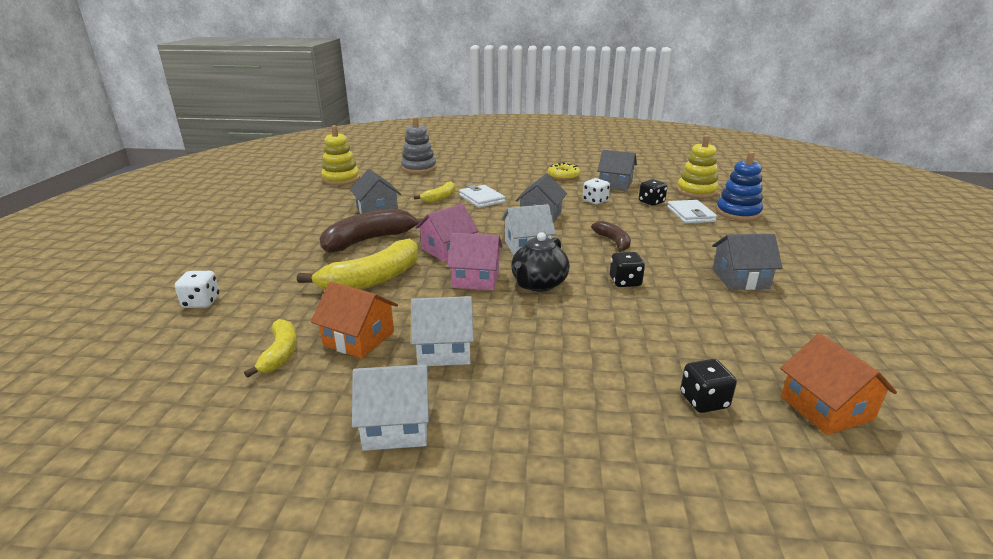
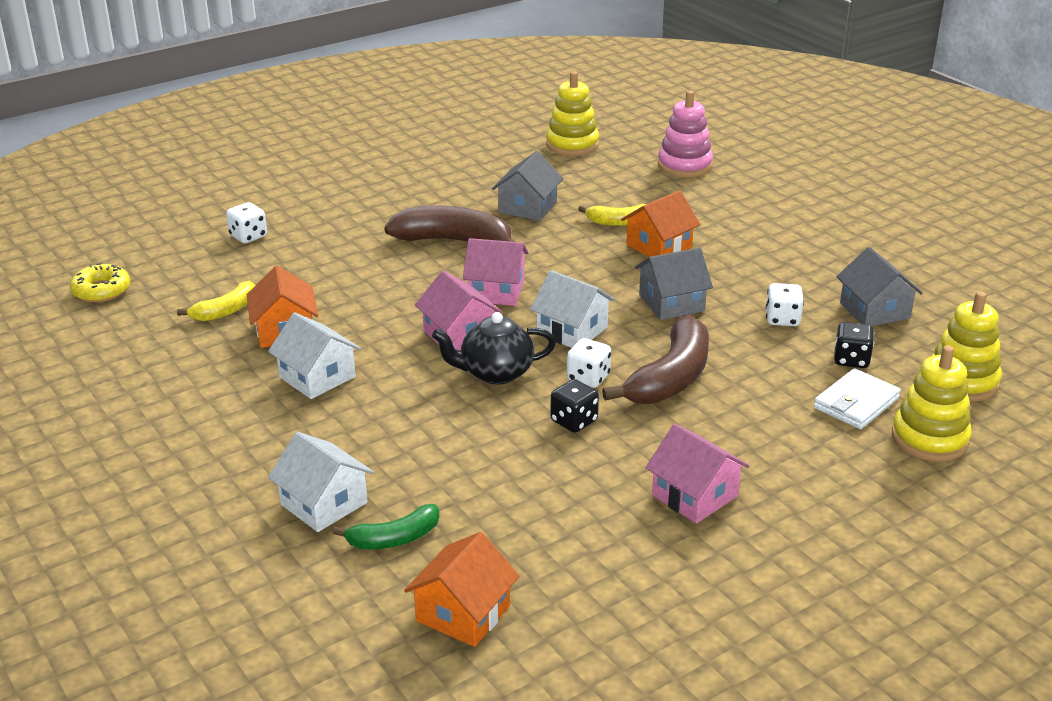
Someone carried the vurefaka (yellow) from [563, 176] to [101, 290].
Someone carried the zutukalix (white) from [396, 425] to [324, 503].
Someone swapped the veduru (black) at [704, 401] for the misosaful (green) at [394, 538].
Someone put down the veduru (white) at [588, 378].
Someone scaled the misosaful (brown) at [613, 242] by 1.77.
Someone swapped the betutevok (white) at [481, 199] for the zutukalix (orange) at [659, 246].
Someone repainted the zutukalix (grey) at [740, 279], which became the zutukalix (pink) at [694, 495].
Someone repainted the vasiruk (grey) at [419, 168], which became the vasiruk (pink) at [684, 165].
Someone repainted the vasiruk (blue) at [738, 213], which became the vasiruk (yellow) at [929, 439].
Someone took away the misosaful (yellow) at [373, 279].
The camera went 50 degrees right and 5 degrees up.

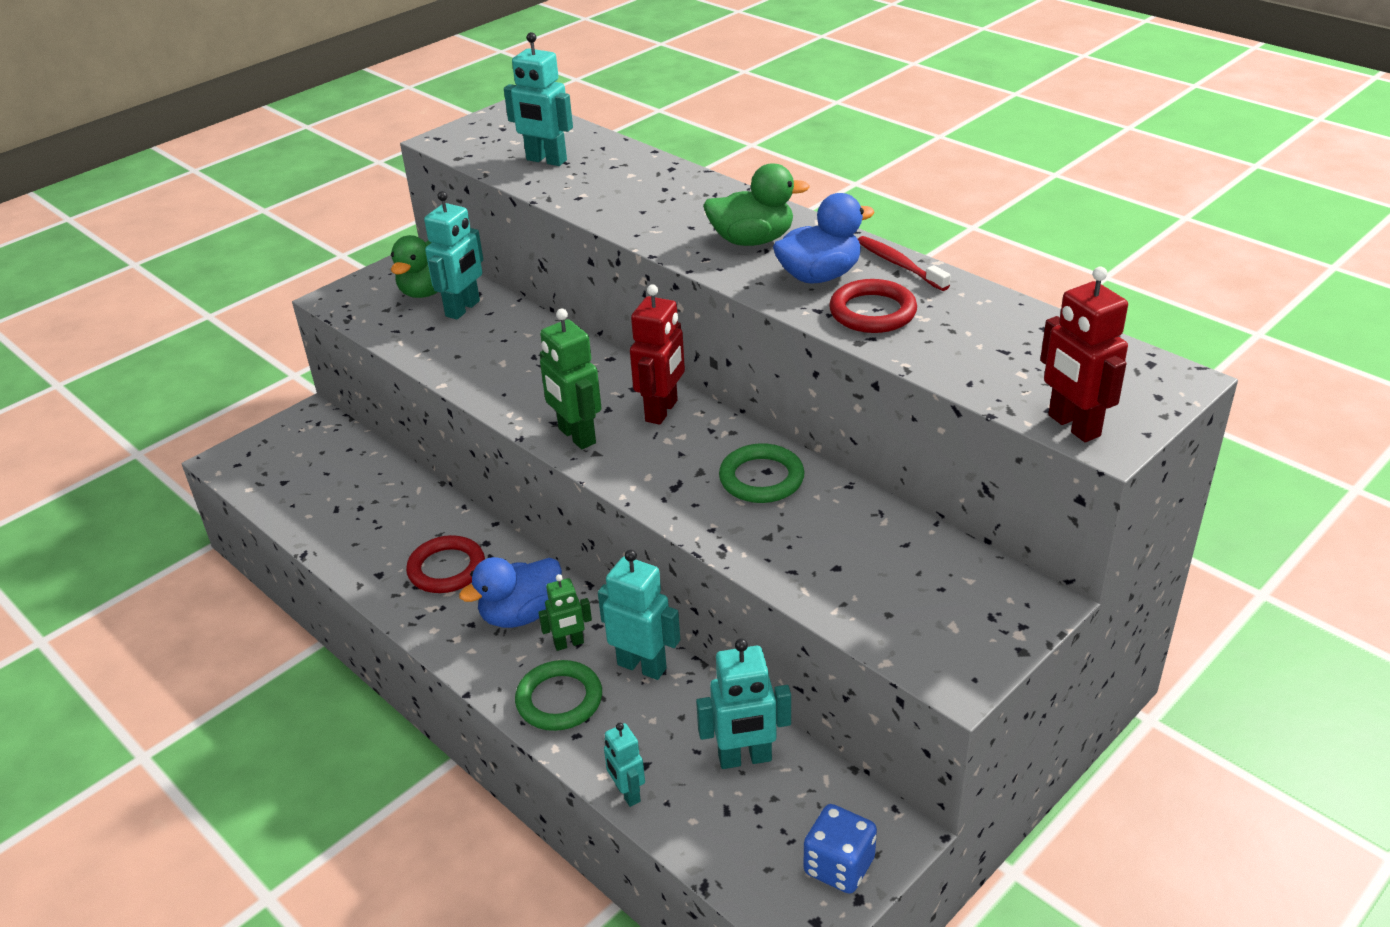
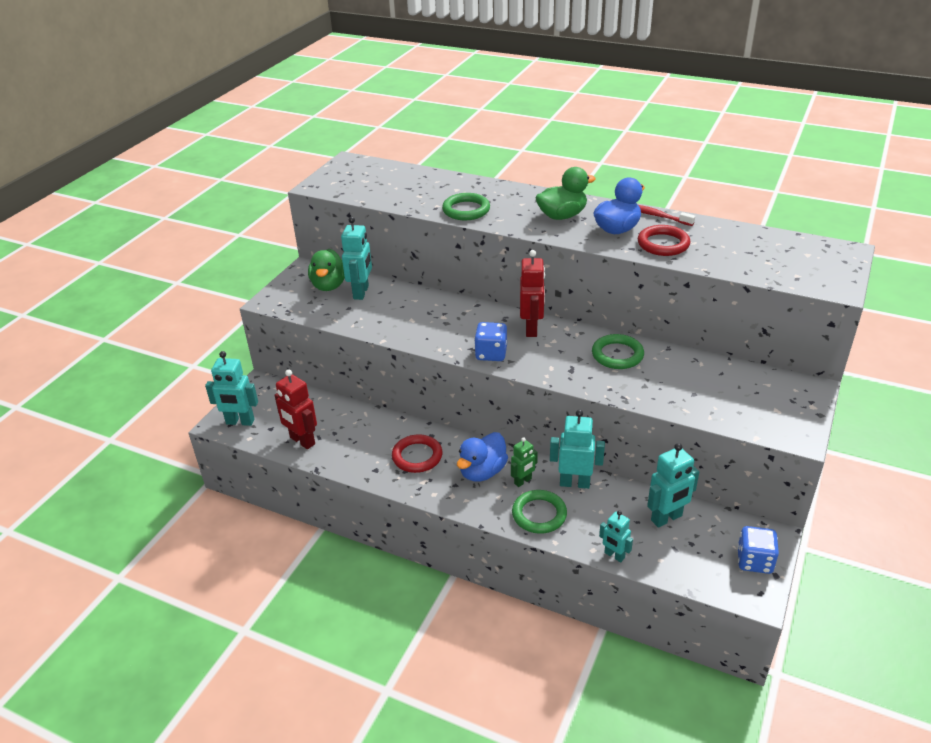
Someone carried the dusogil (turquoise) from [546, 160] to [240, 422].
Someone carried the dusogil (red) from [1073, 426] to [302, 441].
Someone put down the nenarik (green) at [466, 210].
Someone swapped the dusogil (green) at [576, 436] for the veduru (blue) at [491, 354].
The camera went 20 degrees left and 0 degrees up.

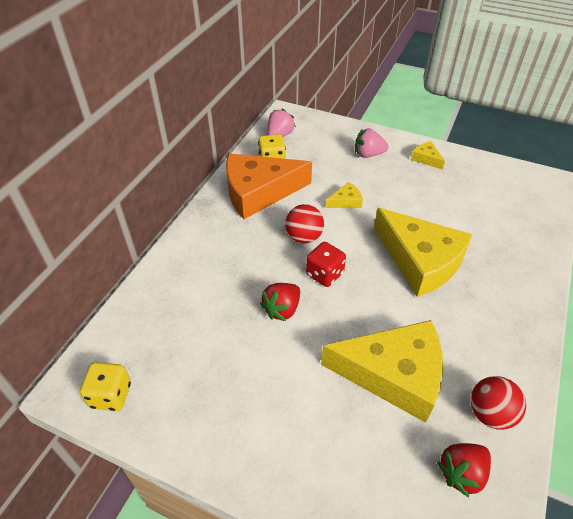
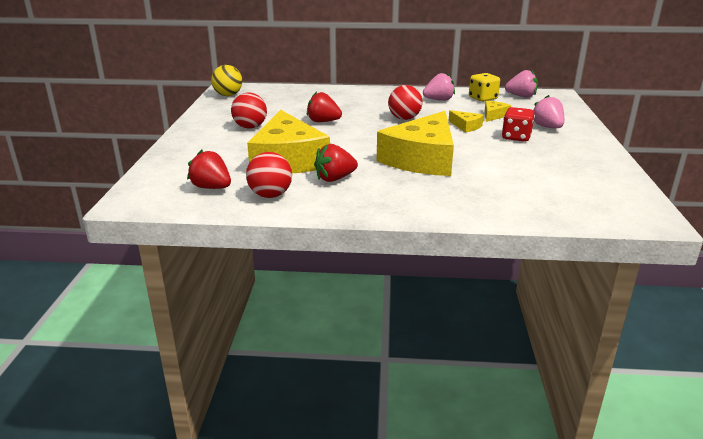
Someone swapped the veduru (yellow) at [111, 395] for the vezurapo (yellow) at [228, 95].
Someone put down the vezurapo (red) at [250, 127].
Someone put down the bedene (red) at [335, 178].
Someone swapped the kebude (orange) at [259, 192] for the bedene (pink) at [439, 100].
Someone carried the kebude (yellow) from [426, 159] to [493, 115].
Someone carried the veduru (red) from [324, 274] to [516, 137].
The camera went 70 degrees right and 20 degrees down.

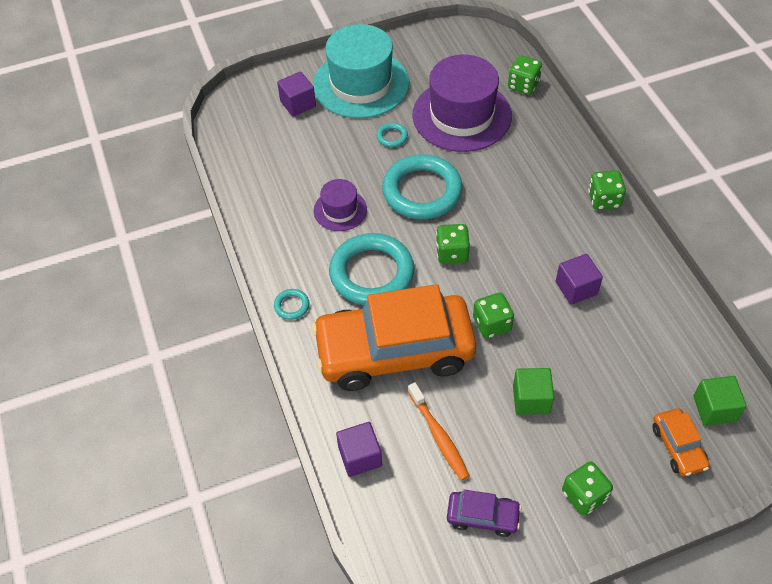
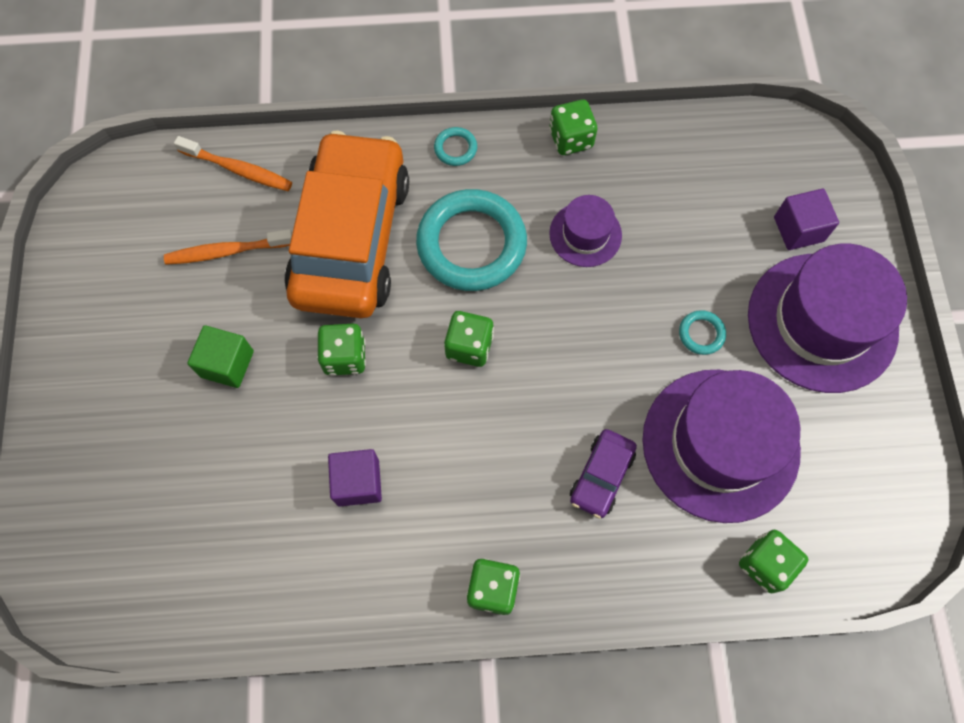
Someone swapped the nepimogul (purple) at [360, 456] for the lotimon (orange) at [238, 169].
Someone carried the veduru (green) from [584, 495] to [571, 139].
Someone carried the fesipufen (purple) from [482, 516] to [601, 476].
Someone repainted the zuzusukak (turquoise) at [361, 84], which became the zuzusukak (purple) at [822, 322].
Someone took away the nenarik (turquoise) at [422, 191].
Someone took away the fesipufen (orange) at [678, 446].
Someone took away the nepimogul (green) at [714, 408].
The camera went 105 degrees right and 15 degrees up.

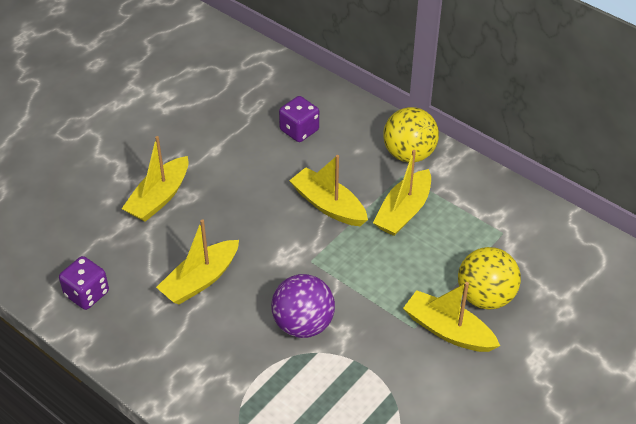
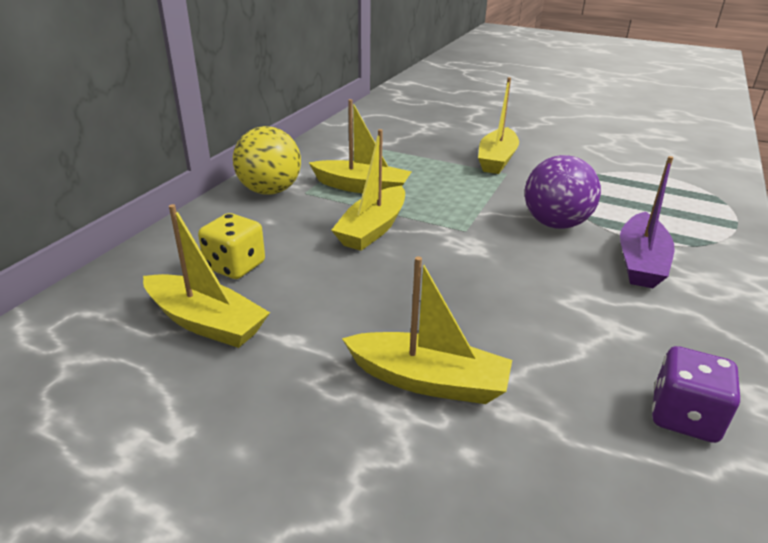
Someone carried the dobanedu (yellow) from [200, 280] to [206, 322].
Someone repainted the veduru (purple) at [299, 130], which became the veduru (yellow) at [235, 266].
Someone put down the dobanedu (purple) at [640, 262].
Someone took away the vezurapo (yellow) at [485, 297].
The camera went 105 degrees left and 15 degrees down.

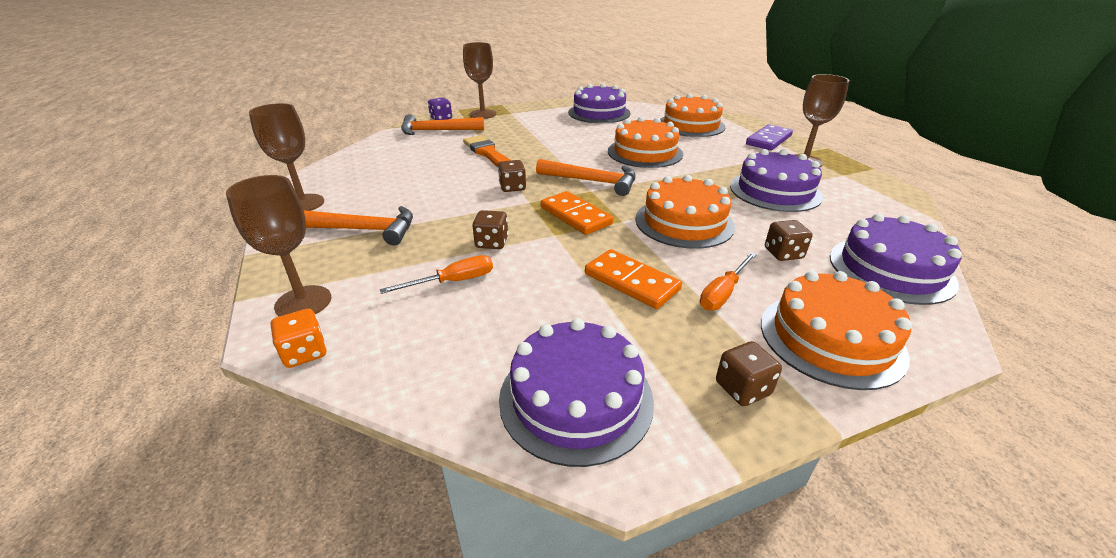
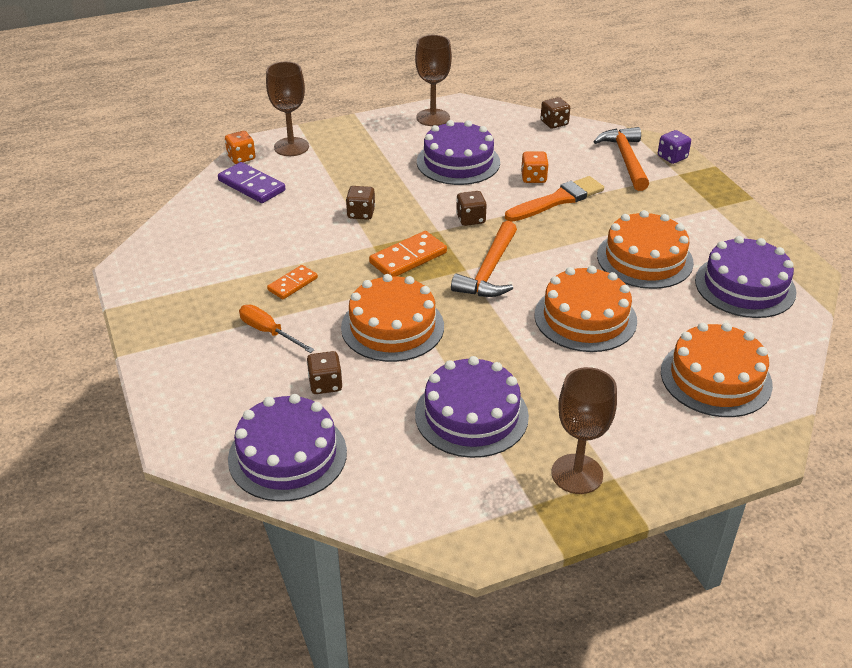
Someone carried the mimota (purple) from [768, 140] to [252, 185].
Someone scaled the mimota (orange) at [631, 282] by 0.64.
Someone carried the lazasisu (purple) from [576, 398] to [458, 162].
Someone put down the veduru (orange) at [533, 178].
Someone carried the veduru (brown) from [742, 388] to [554, 123].
Someone carried the lazasisu (orange) from [831, 338] to [644, 259].
Someone took away the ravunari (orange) at [363, 230].
Someone took away the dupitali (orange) at [453, 281].
Someone took away the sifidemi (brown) at [482, 114].
The camera went 90 degrees right and 5 degrees up.

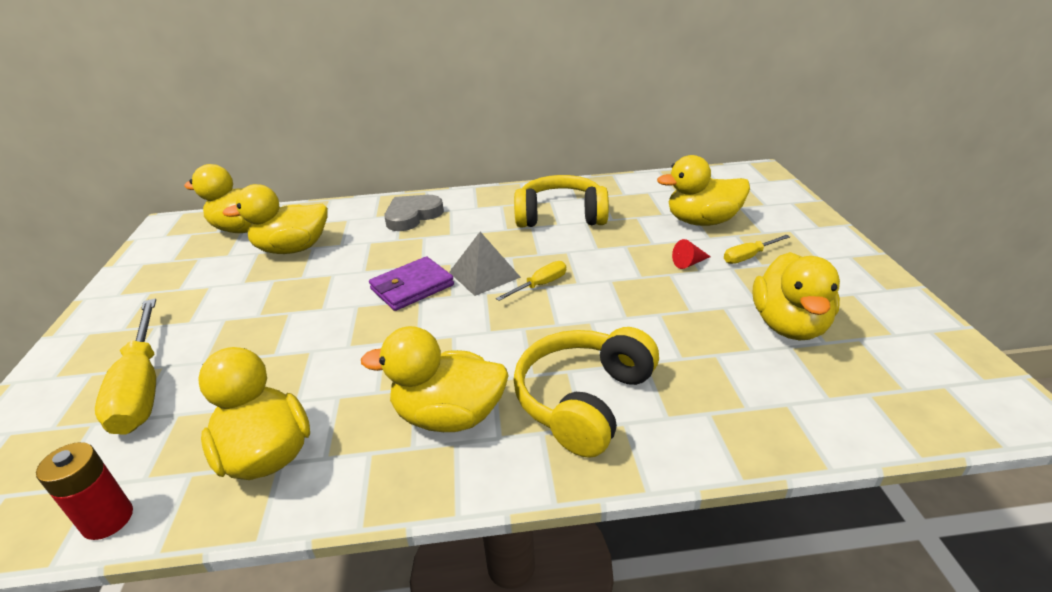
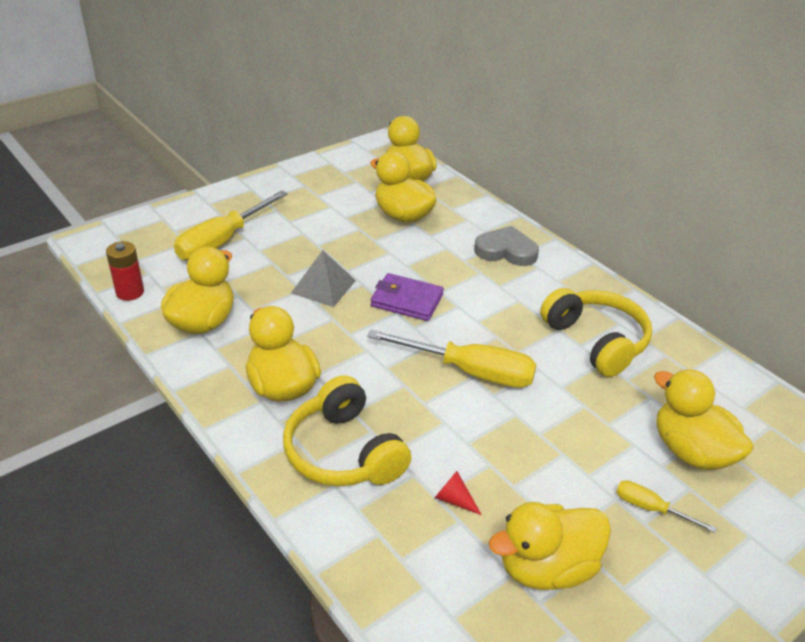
Someone rotated the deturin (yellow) at [583, 400] by 120 degrees counterclockwise.
Someone carried the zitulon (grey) from [484, 274] to [323, 286].
Someone scaled the dupitali (yellow) at [540, 285] by 2.03.
Someone carried the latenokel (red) from [689, 263] to [454, 499].
The camera went 55 degrees right and 5 degrees up.

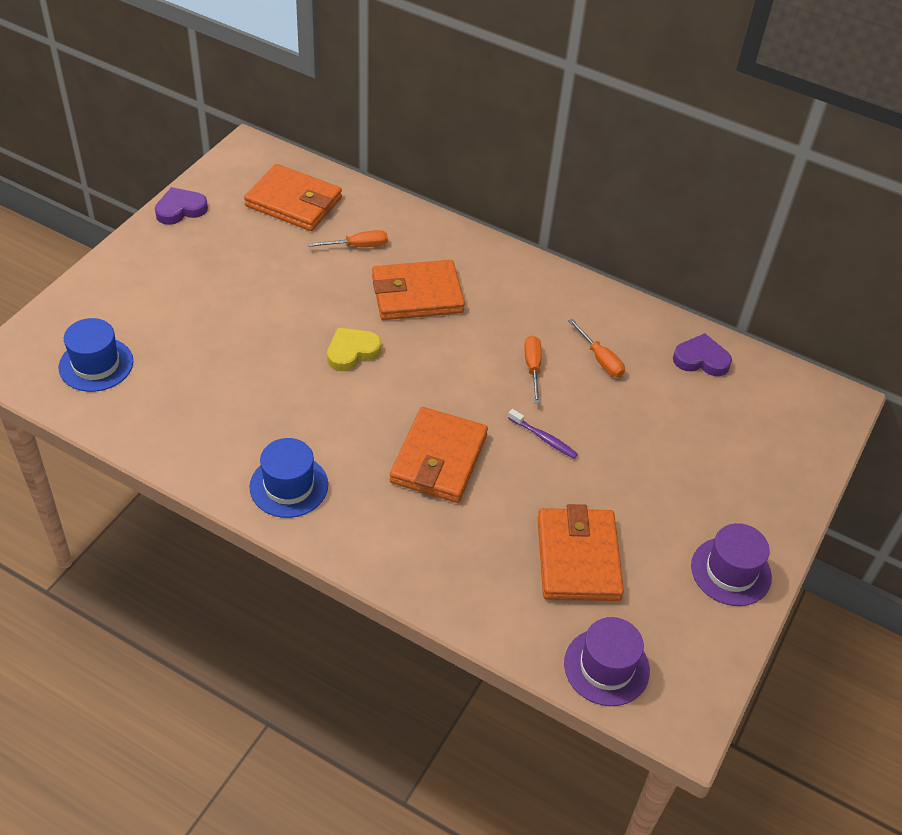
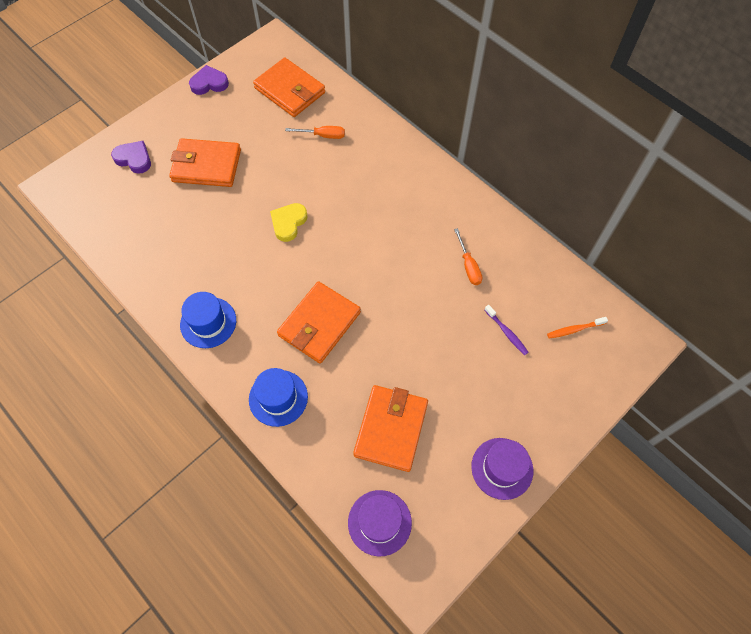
Someone carried the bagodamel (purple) from [701, 359] to [134, 159].
Someone carried the betutevok (orange) from [417, 294] to [206, 166].
Someone carried the zuzusukak (blue) from [96, 364] to [278, 398].
Someone rotated the bagodamel (yellow) at [352, 352] by 45 degrees counterclockwise.
Someone carried the lotimon (purple) from [544, 438] to [506, 332].
Someone put down the lotimon (orange) at [574, 329].
Someone took away the dupitali (orange) at [532, 368].
The camera went 20 degrees right and 15 degrees up.

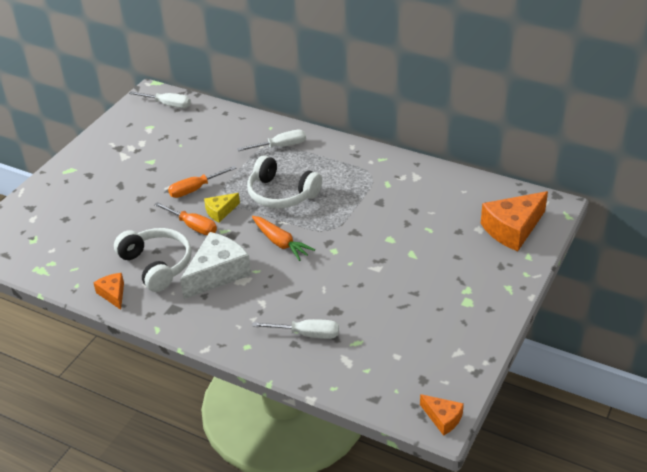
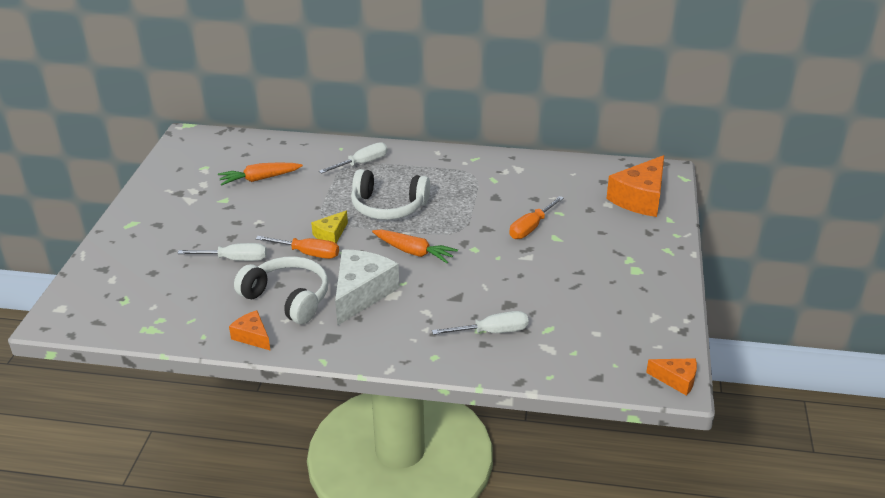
Someone carried the dupitali (white) from [168, 105] to [235, 259].
Someone put down the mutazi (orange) at [259, 179].
Someone carried the dupitali (orange) from [195, 189] to [530, 228].
The camera went 20 degrees left and 5 degrees down.

